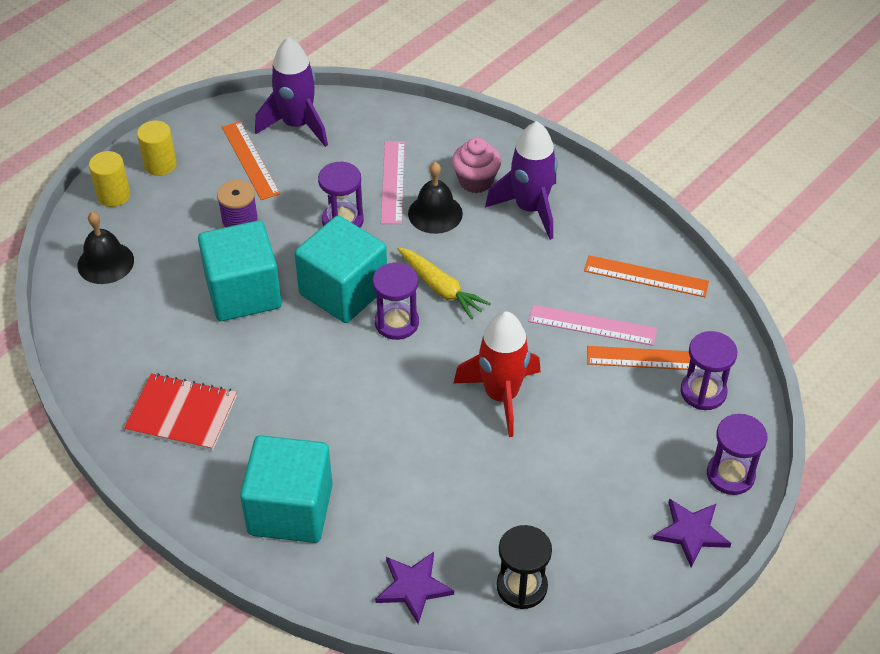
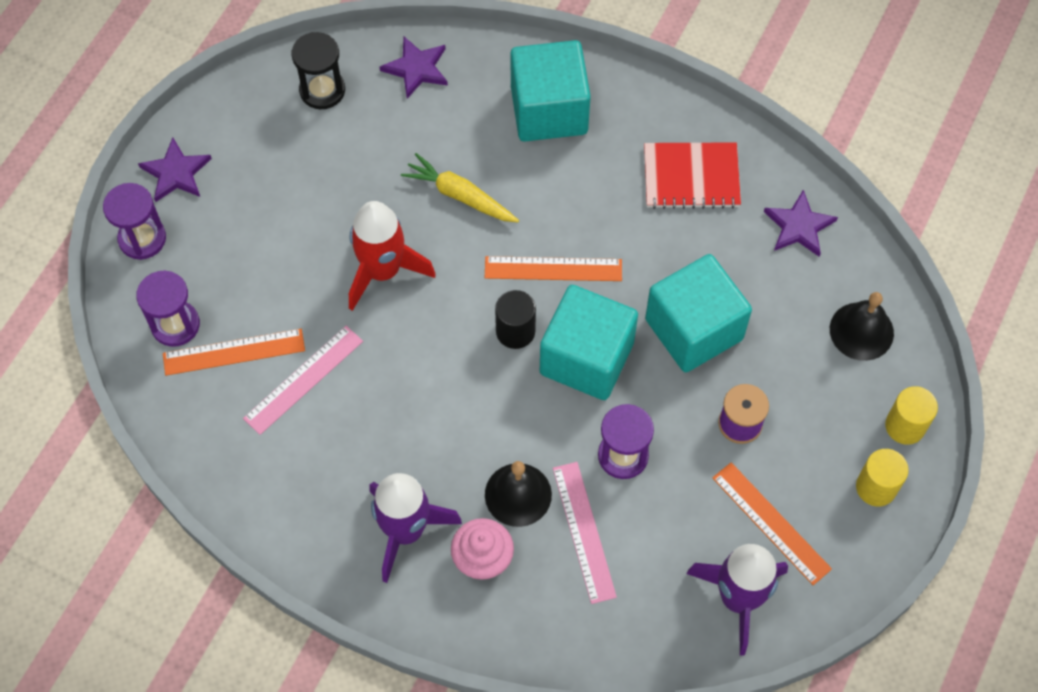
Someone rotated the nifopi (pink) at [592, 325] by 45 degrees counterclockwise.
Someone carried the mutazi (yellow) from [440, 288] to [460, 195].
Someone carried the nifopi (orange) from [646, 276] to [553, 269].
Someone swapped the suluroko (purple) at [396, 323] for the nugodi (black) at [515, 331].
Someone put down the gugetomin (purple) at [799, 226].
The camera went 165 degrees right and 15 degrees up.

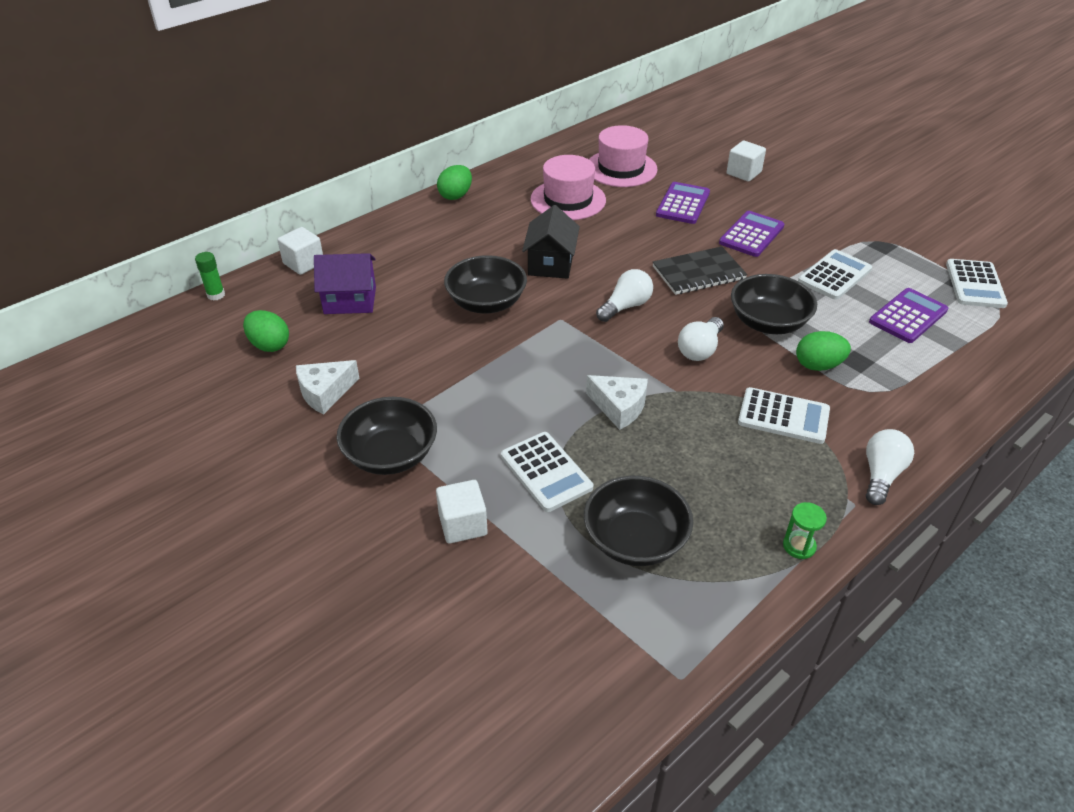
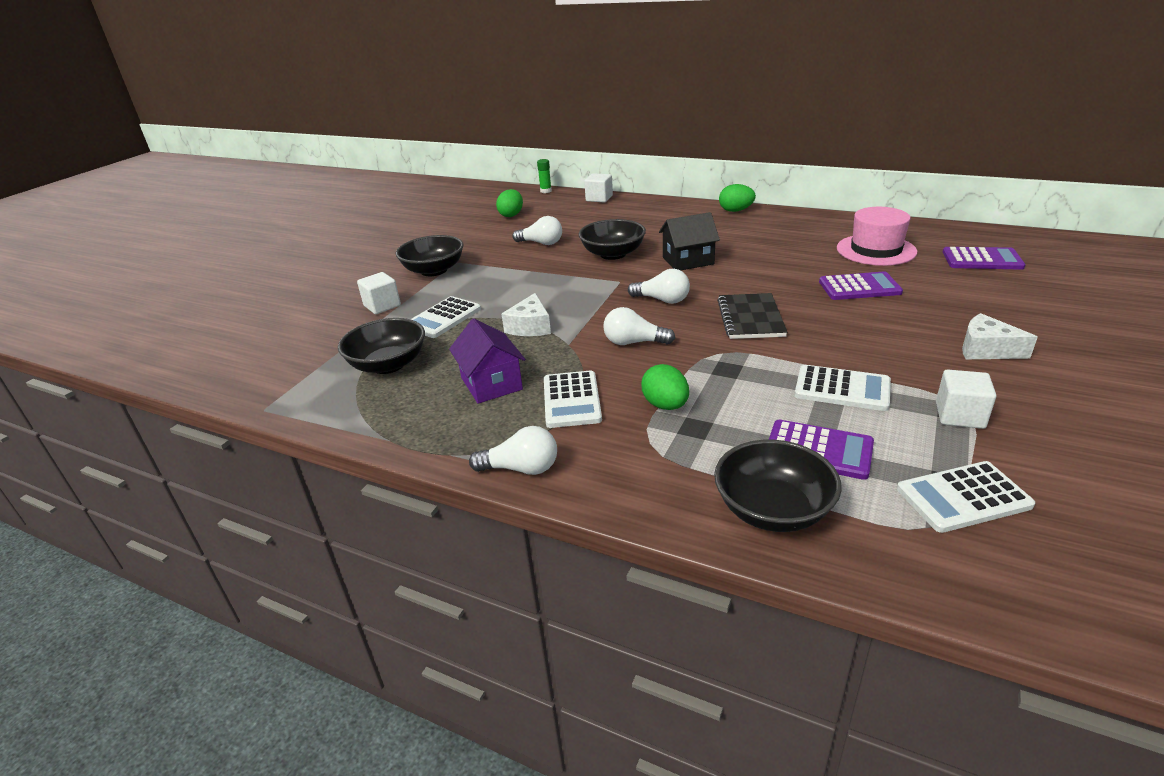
Someone carried the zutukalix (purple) from [350, 300] to [491, 383].
Someone put down the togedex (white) at [541, 243].
Someone carried the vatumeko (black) from [768, 323] to [773, 510].
Someone rotated the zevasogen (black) at [698, 273] by 45 degrees clockwise.
Someone carried the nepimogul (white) from [743, 173] to [959, 415].
Someone carried the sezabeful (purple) from [751, 235] to [982, 259].
Someone carried the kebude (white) from [325, 393] to [986, 349].
Someone took away the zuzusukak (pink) at [568, 200].
Someone took away the suluroko (green) at [799, 546].
The camera went 70 degrees right and 10 degrees down.

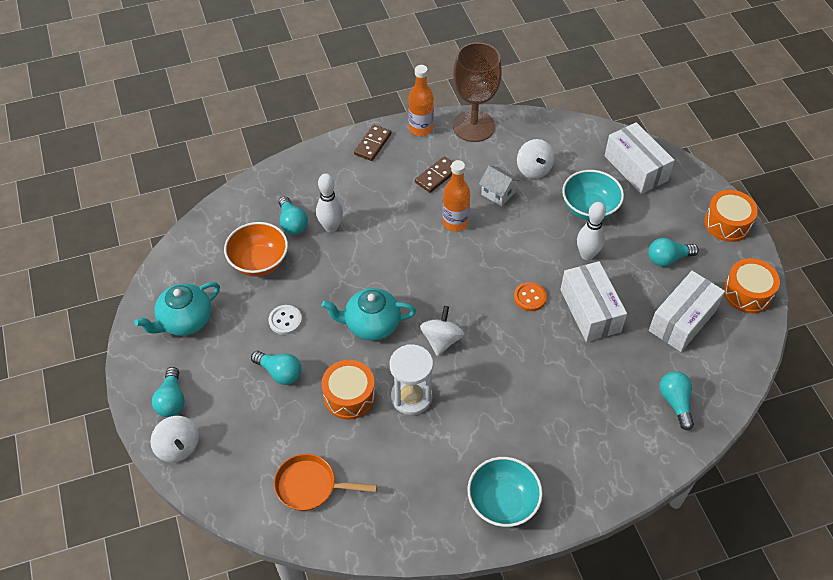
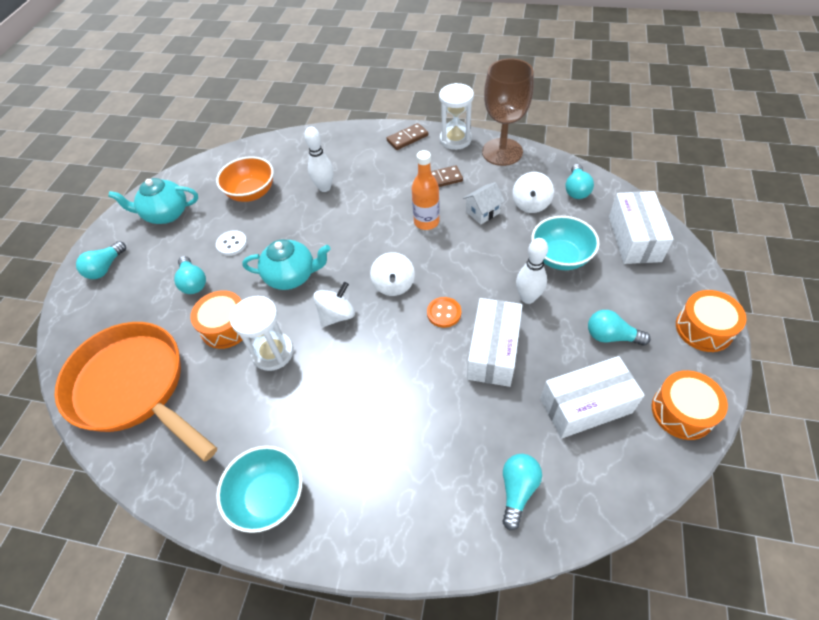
Someone scaled the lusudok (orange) at [310, 486] by 2.01.
Someone rotated the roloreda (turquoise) at [371, 324] by 150 degrees clockwise.
Someone carried the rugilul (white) from [178, 447] to [393, 285].
Someone swapped the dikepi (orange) at [420, 129] for the suluroko (white) at [455, 139].
Someone rotated the zutukalix (white) at [498, 193] by 75 degrees clockwise.
Someone carried the togedex (turquoise) from [292, 223] to [576, 189].
The camera went 35 degrees right and 0 degrees up.

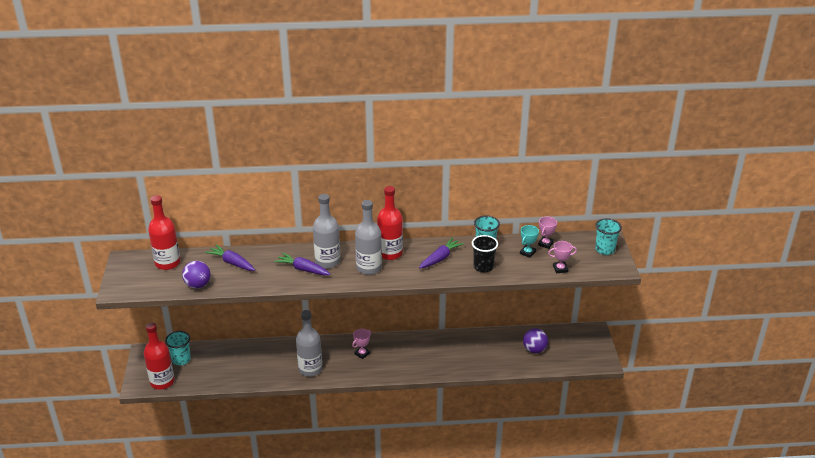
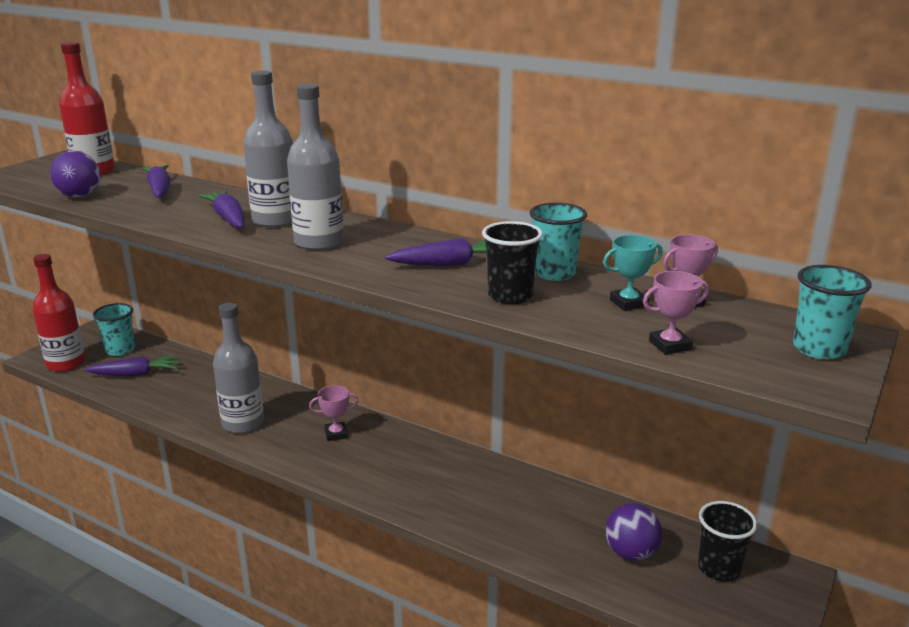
Someone put down the mutazi (purple) at [135, 374].
Someone rotated the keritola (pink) at [560, 269] by 45 degrees counterclockwise.
Someone put down the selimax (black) at [719, 568].
Someone took away the dikepi (red) at [390, 253].
The camera went 35 degrees right and 10 degrees down.

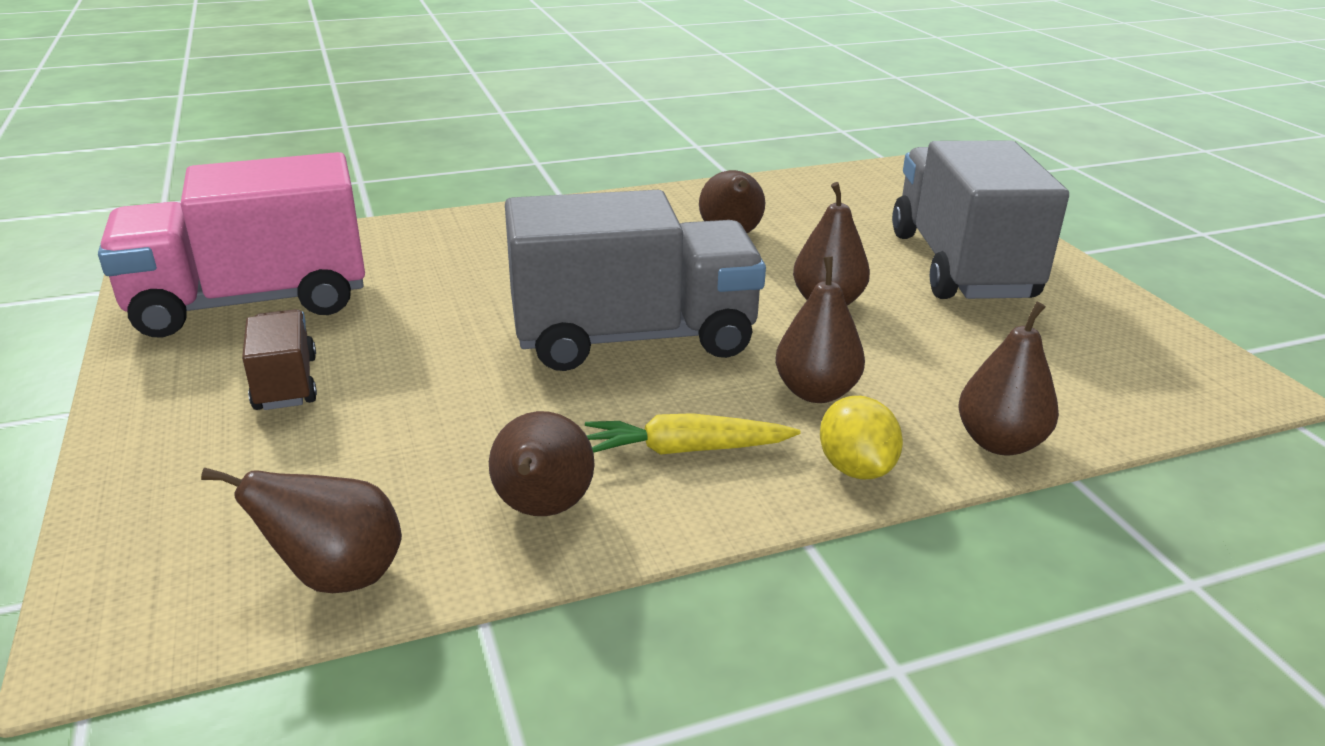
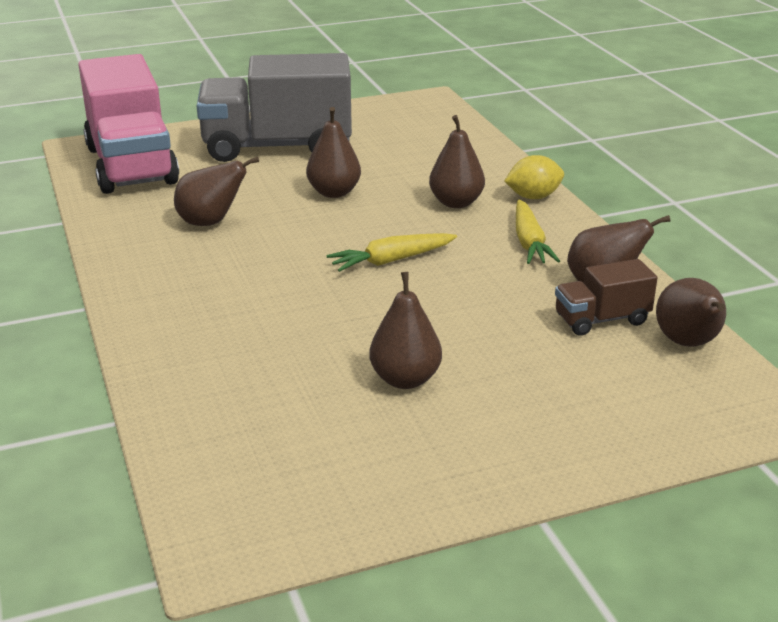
Someone carried the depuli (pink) from [251, 302] to [131, 165].
Someone swapped the depuli (grey) at [633, 337] for the mutazi (yellow) at [391, 260].
Someone carried the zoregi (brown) from [999, 443] to [405, 379].
Someone carried the depuli (brown) from [286, 383] to [601, 320].
The camera went 90 degrees left and 0 degrees up.

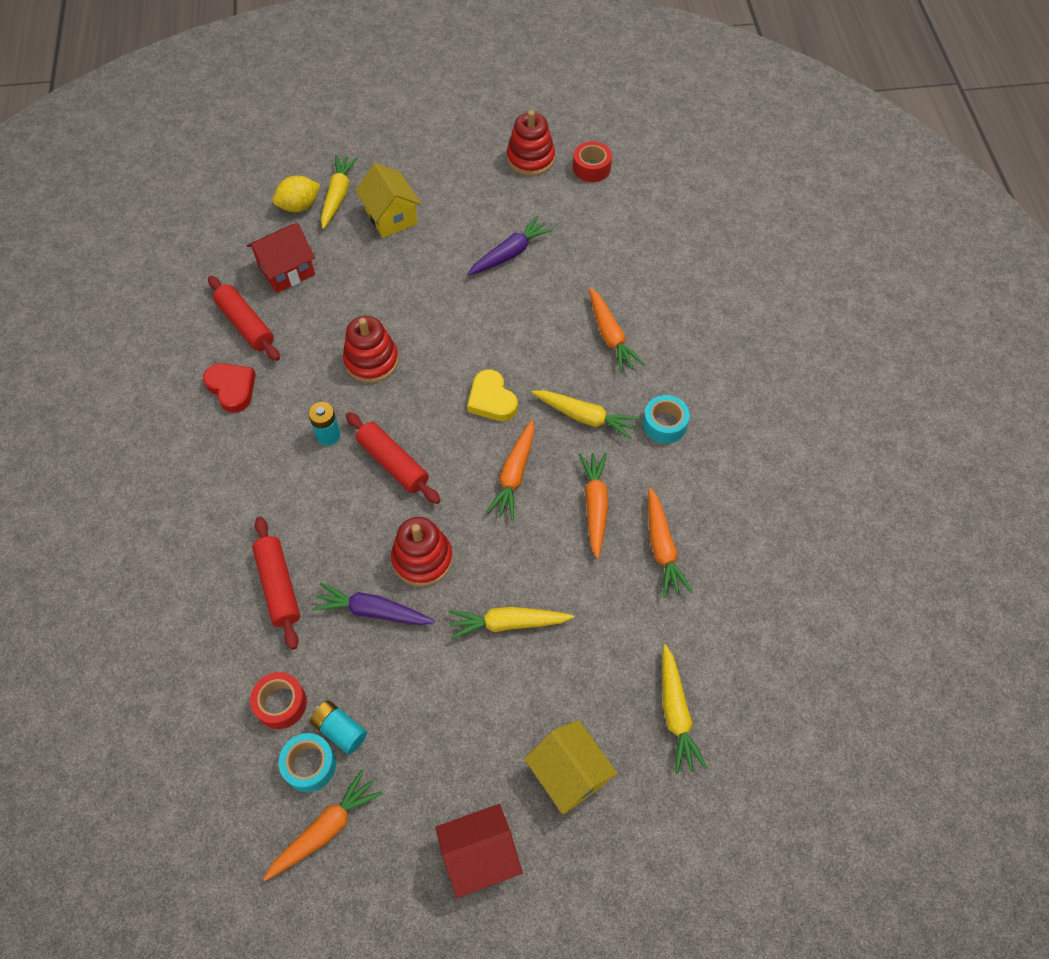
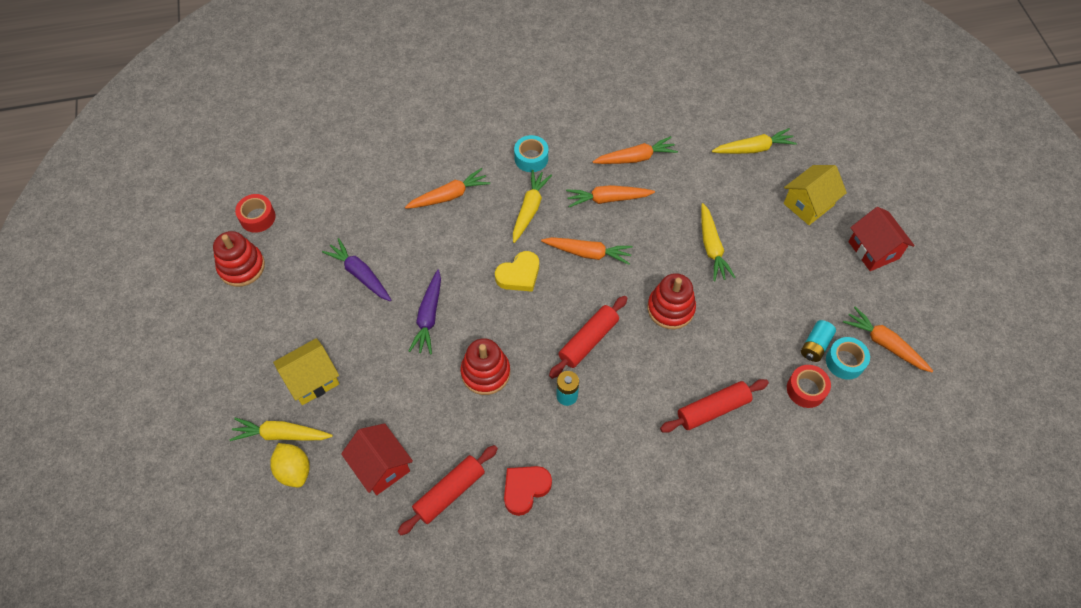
Someone carried the mutazi (purple) from [373, 611] to [429, 316].
The camera went 95 degrees left and 0 degrees up.

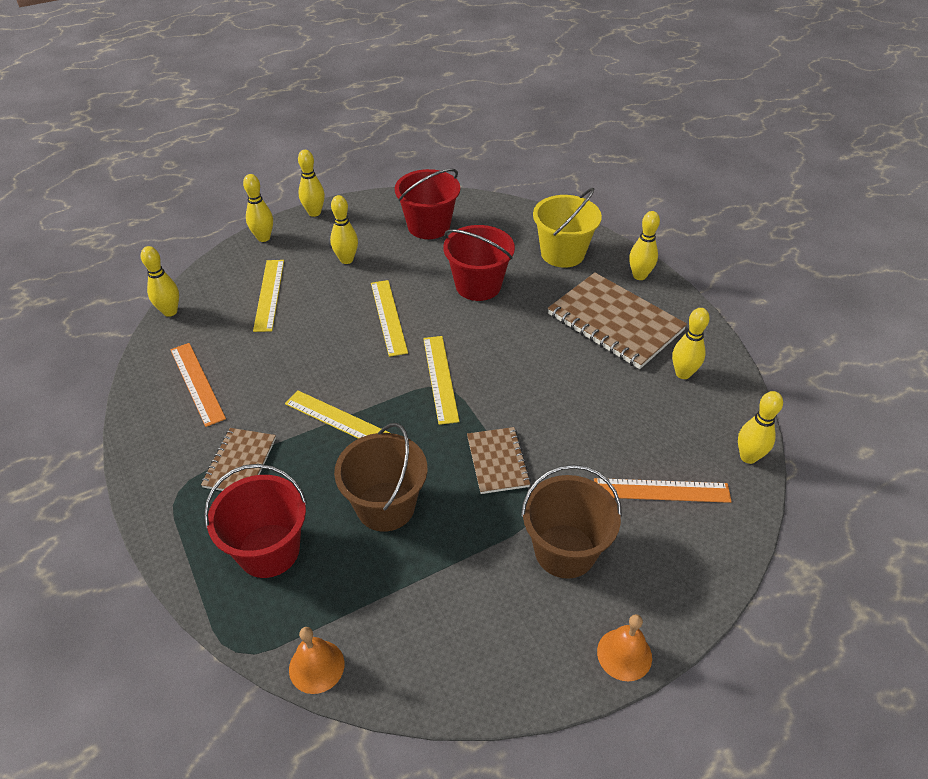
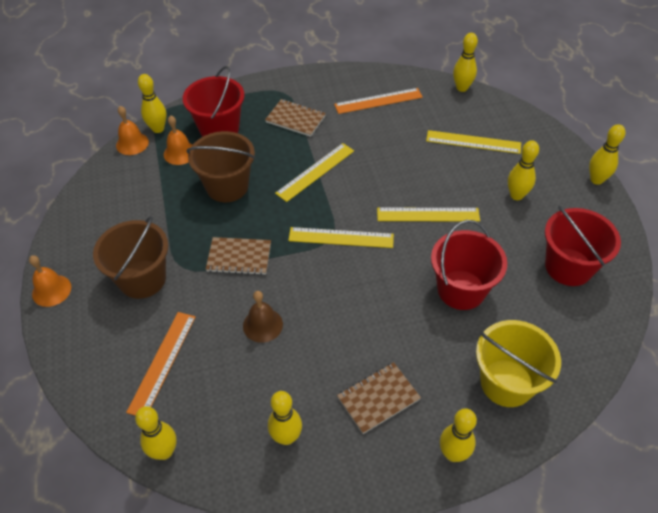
Someone carried the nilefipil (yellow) from [263, 238] to [158, 129].
Someone put down the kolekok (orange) at [180, 153].
Someone put down the kolekok (brown) at [262, 325].
Someone scaled the zevasogen (brown) at [615, 322] by 0.55.
The camera went 105 degrees right and 5 degrees up.

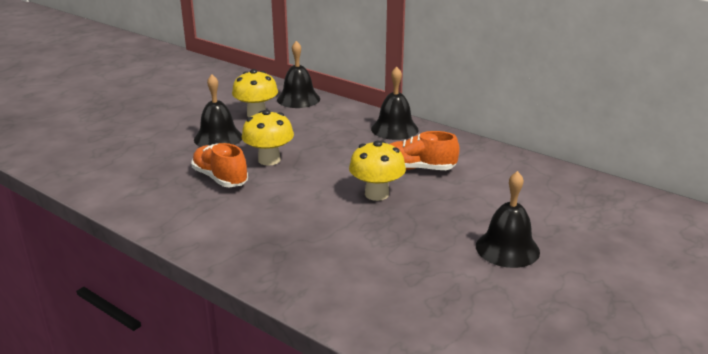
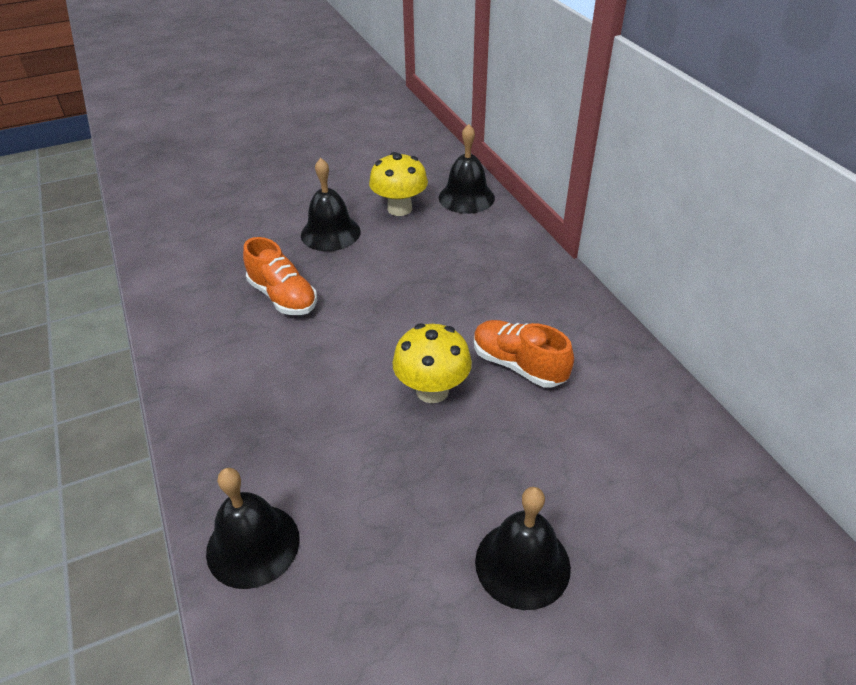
Someone carried the kolekok (black) from [394, 129] to [253, 545].
Someone rotated the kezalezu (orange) at [220, 178] by 150 degrees clockwise.
Someone took away the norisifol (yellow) at [269, 160].
The camera went 30 degrees right and 15 degrees up.

